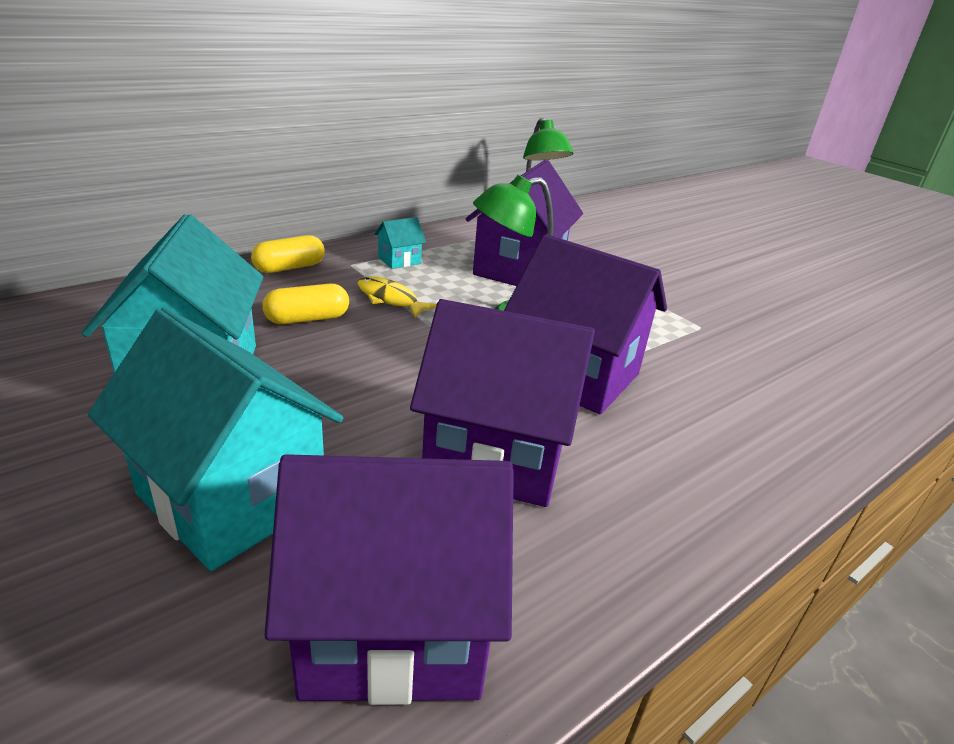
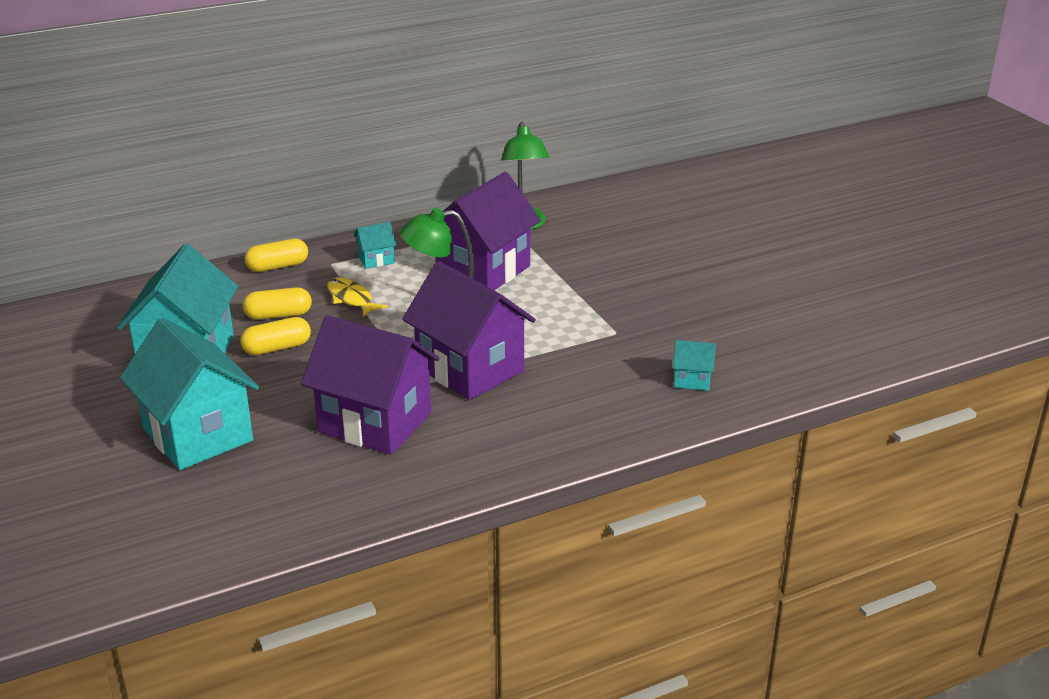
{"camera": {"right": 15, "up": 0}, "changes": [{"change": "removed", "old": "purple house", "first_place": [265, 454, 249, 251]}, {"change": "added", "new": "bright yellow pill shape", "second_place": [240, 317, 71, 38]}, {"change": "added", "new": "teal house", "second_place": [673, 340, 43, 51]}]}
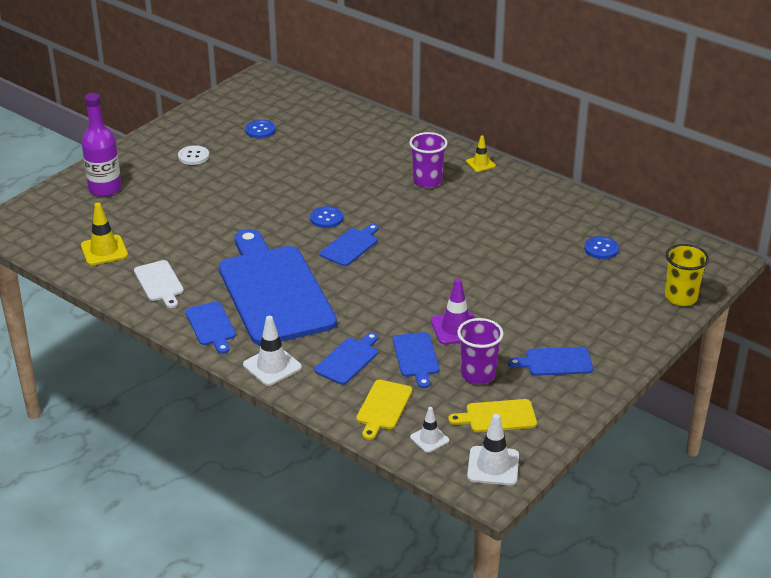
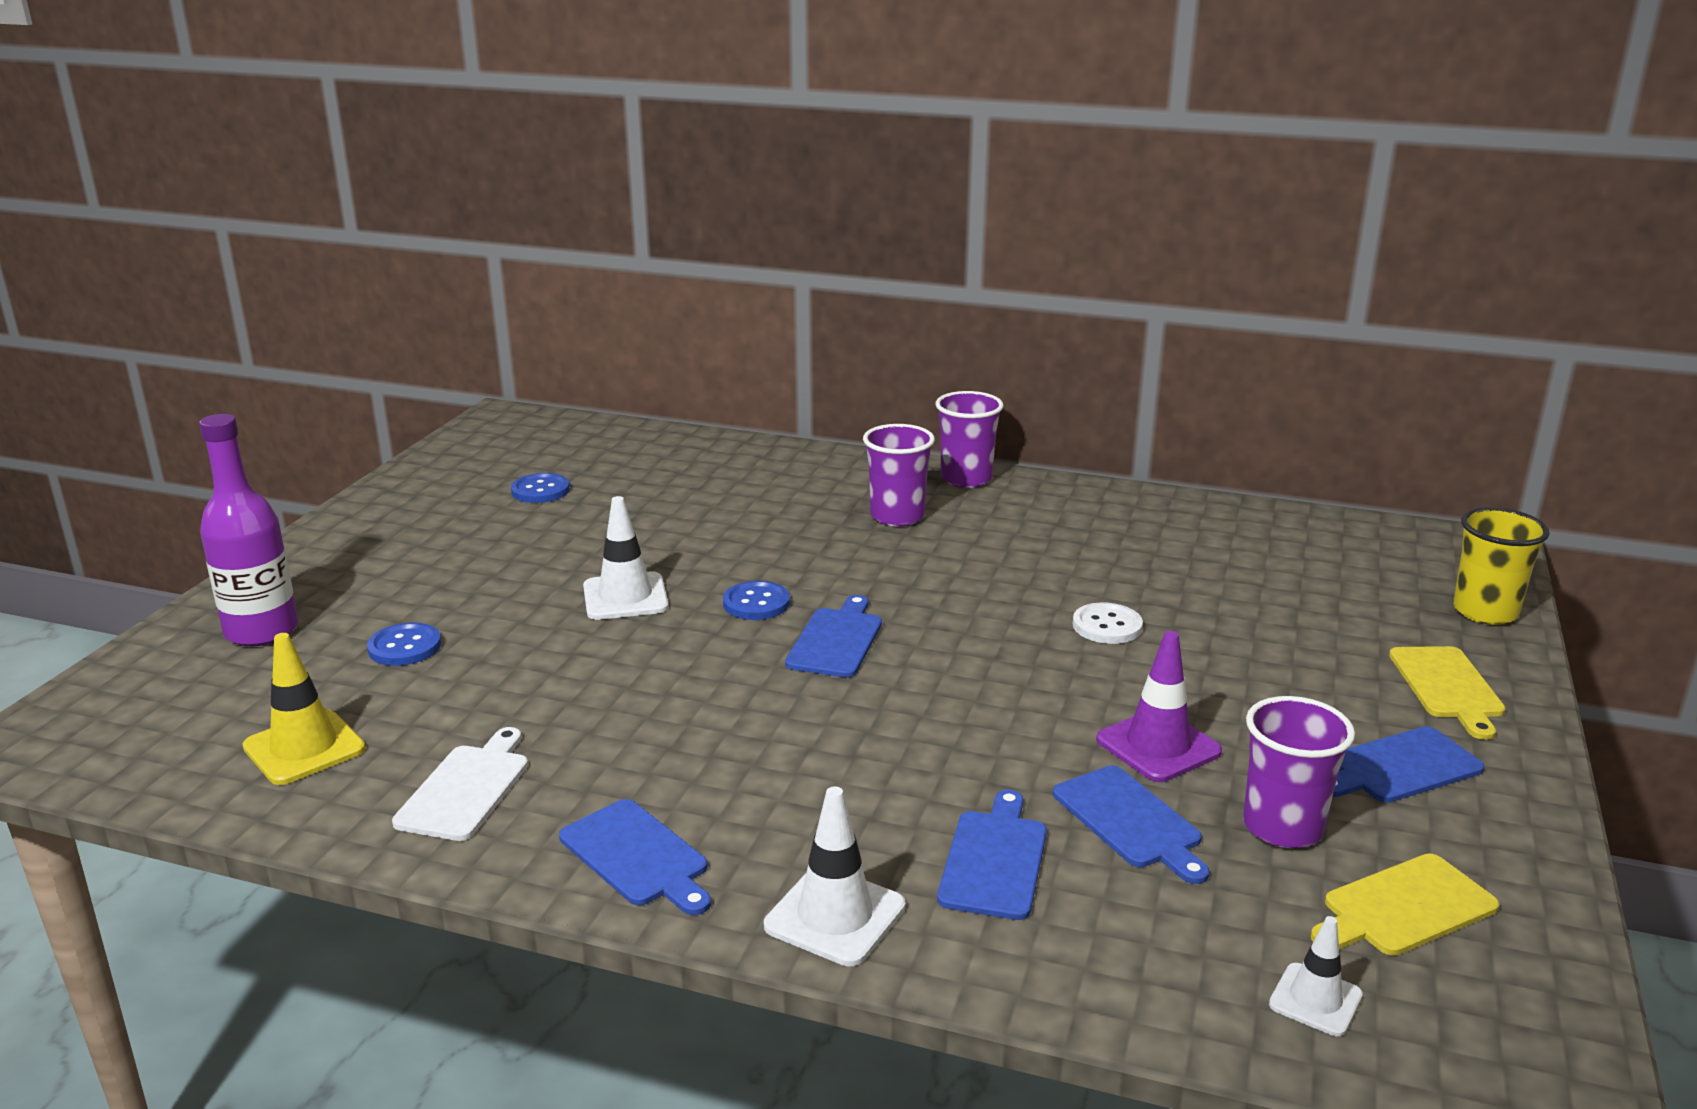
{"camera": {"right": -20, "up": -10}, "changes": [{"change": "turned", "old": "white bread board", "first_place": [134, 260, 50, 48], "second_place": [392, 727, 136, 114], "degrees": -120}, {"change": "moved", "old": "white sewing button", "first_place": [178, 145, 31, 20], "second_place": [1073, 602, 70, 42]}, {"change": "removed", "old": "cobalt bread board", "first_place": [219, 229, 118, 116]}, {"change": "moved", "old": "bright yellow bread board", "first_place": [356, 380, 56, 60], "second_place": [1389, 646, 117, 94]}, {"change": "replaced", "old": "bright yellow safety cone", "new": "purple cup", "first_place": [466, 135, 30, 37], "second_place": [935, 391, 68, 97]}, {"change": "moved", "old": "white safety cone", "first_place": [467, 414, 52, 71], "second_place": [583, 496, 86, 124]}, {"change": "moved", "old": "cobalt sewing button", "first_place": [584, 236, 35, 23], "second_place": [367, 623, 74, 43]}]}
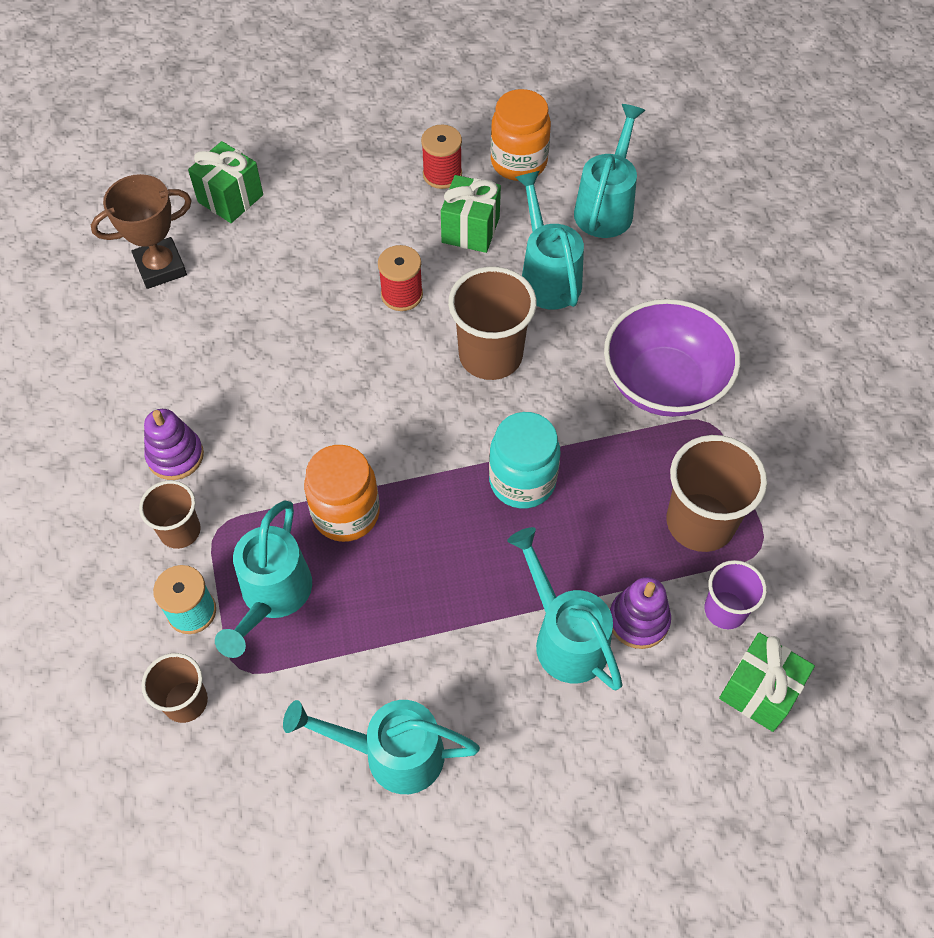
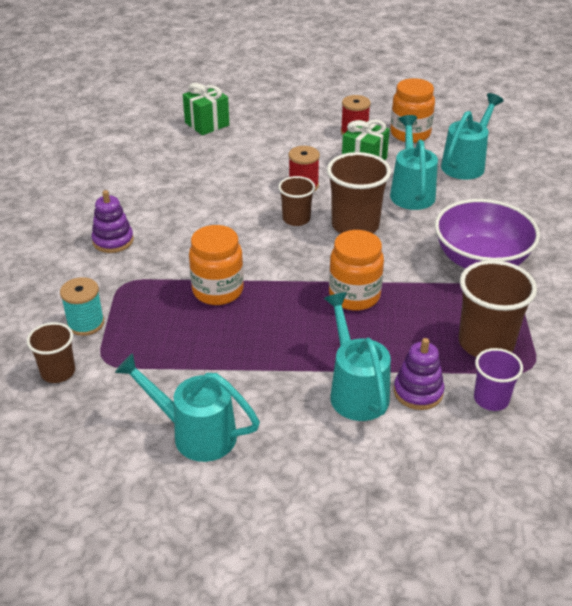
{"camera": {"right": 15, "up": -20}, "changes": [{"change": "removed", "old": "brown prize cup", "first_place": [91, 174, 101, 115]}, {"change": "moved", "old": "brown cup", "first_place": [139, 480, 62, 69], "second_place": [278, 176, 37, 50]}, {"change": "removed", "old": "teal watering can", "first_place": [215, 500, 97, 158]}, {"change": "recoloured", "old": "teal preserve jar", "new": "orange preserve jar", "first_place": [489, 412, 72, 97], "second_place": [329, 230, 55, 81]}, {"change": "removed", "old": "emerald present", "first_place": [719, 632, 96, 100]}]}
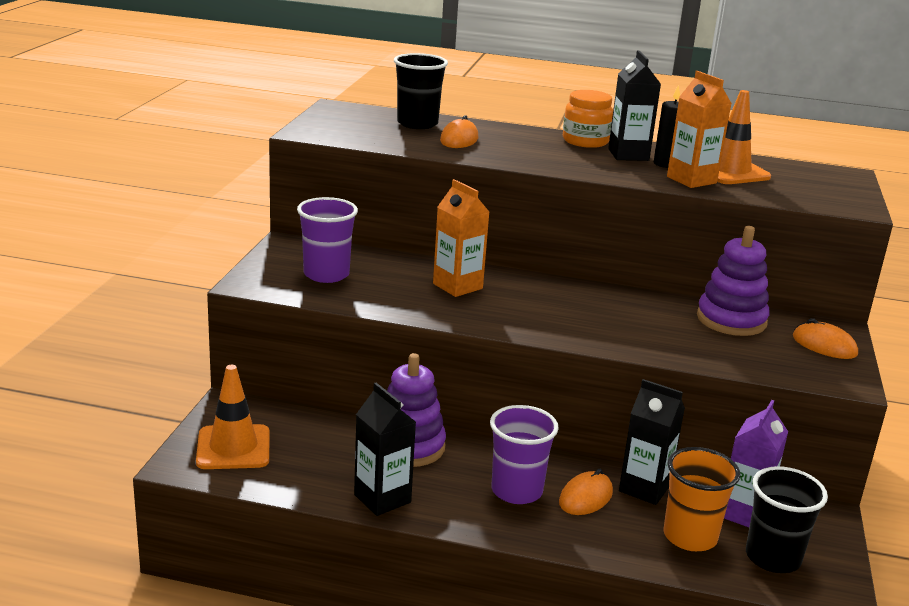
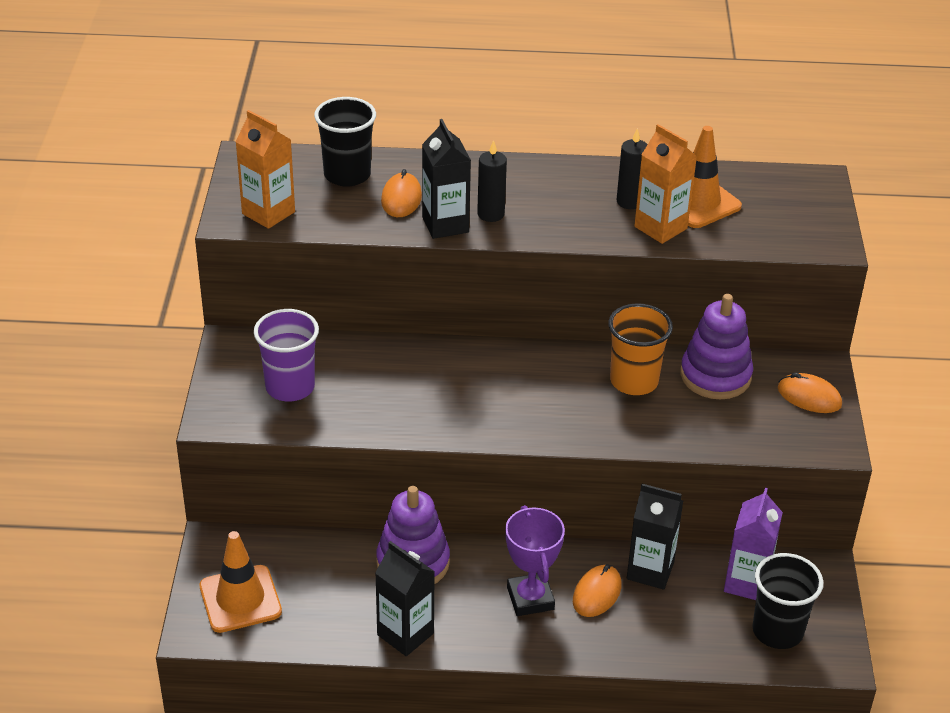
{"camera": {"right": -10, "up": 15}, "changes": [{"change": "moved", "old": "orange milk carton", "first_place": [433, 179, 56, 118], "second_place": [235, 110, 60, 119]}, {"change": "replaced", "old": "purple cup", "new": "purple prize cup", "first_place": [490, 405, 69, 99], "second_place": [505, 505, 60, 111]}, {"change": "removed", "old": "orange preserve jar", "first_place": [563, 90, 50, 58]}, {"change": "moved", "old": "black milk carton", "first_place": [608, 50, 53, 111], "second_place": [422, 119, 49, 120]}, {"change": "moved", "old": "orange cup", "first_place": [663, 447, 77, 104], "second_place": [608, 303, 65, 92]}, {"change": "added", "new": "black candle", "second_place": [477, 140, 30, 82]}]}
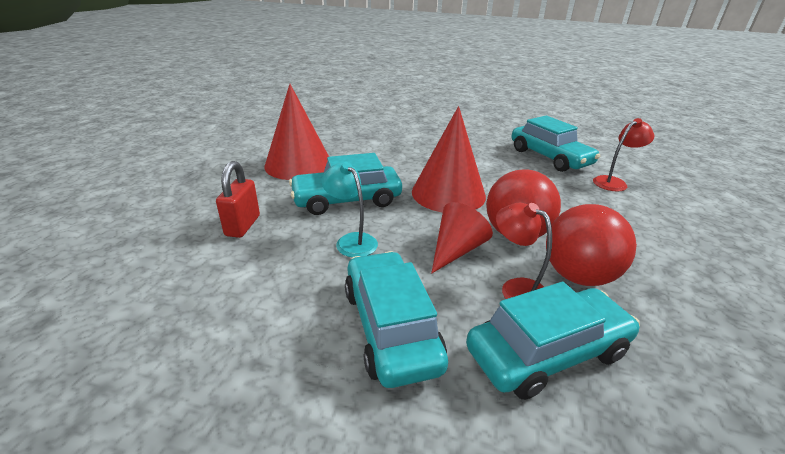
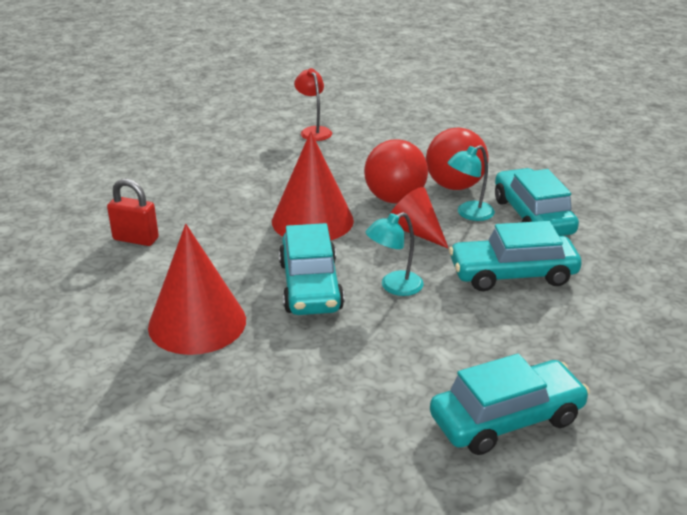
{"camera": {"right": -80, "up": 0}, "changes": [{"change": "moved", "old": "crimson small lock", "first_place": [216, 161, 44, 77], "second_place": [107, 179, 52, 67]}, {"change": "recoloured", "old": "crimson reading lamp", "new": "teal reading lamp", "first_place": [496, 203, 56, 96], "second_place": [447, 145, 48, 76]}, {"change": "moved", "old": "teal automobile", "first_place": [511, 115, 89, 57], "second_place": [430, 354, 160, 101]}]}
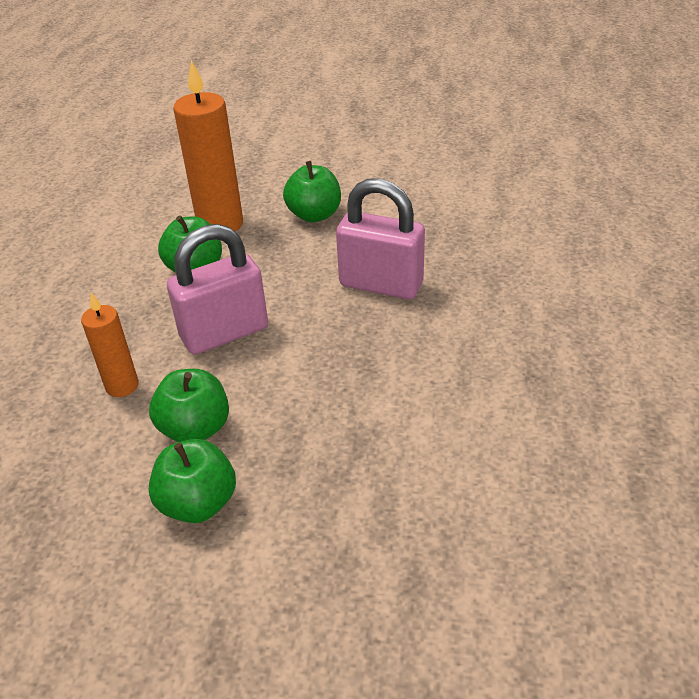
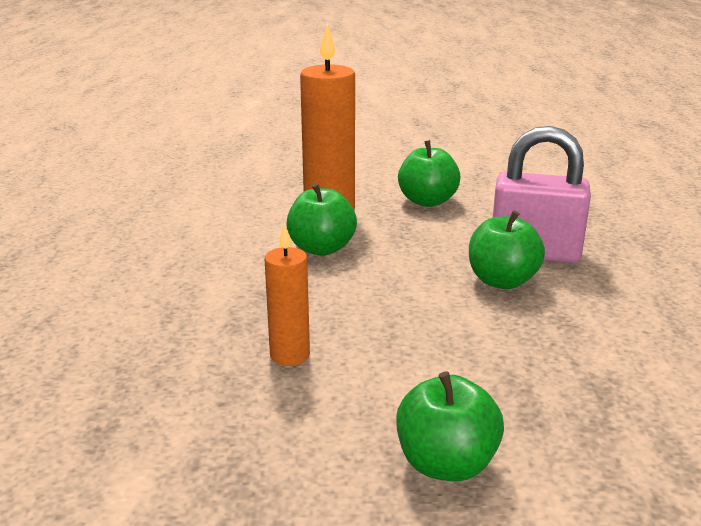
{"camera": {"right": -10, "up": -15}, "changes": [{"change": "moved", "old": "emerald apple fruit", "first_place": [149, 369, 80, 73], "second_place": [469, 210, 76, 79]}, {"change": "removed", "old": "pink small lock", "first_place": [167, 224, 101, 130]}]}
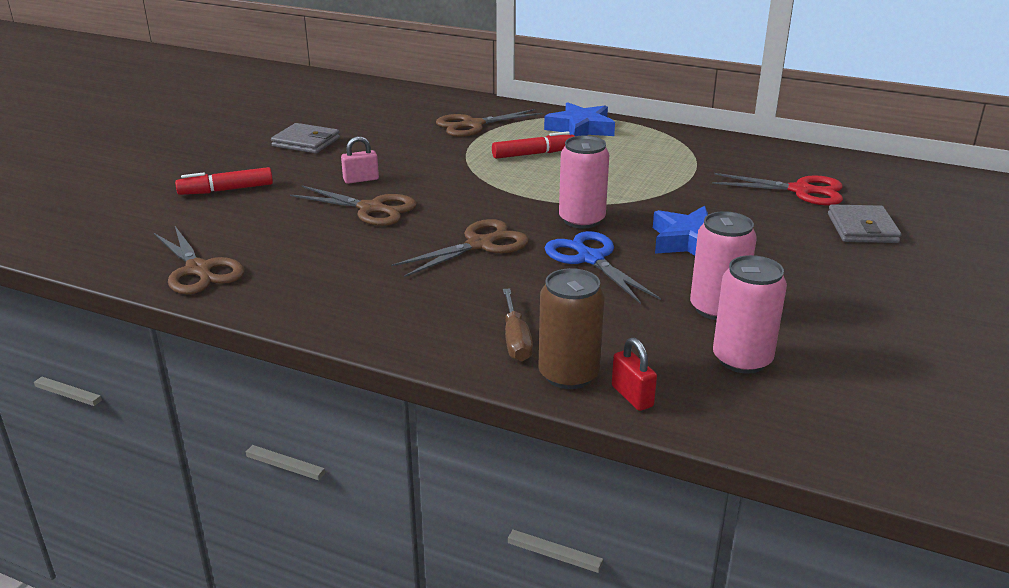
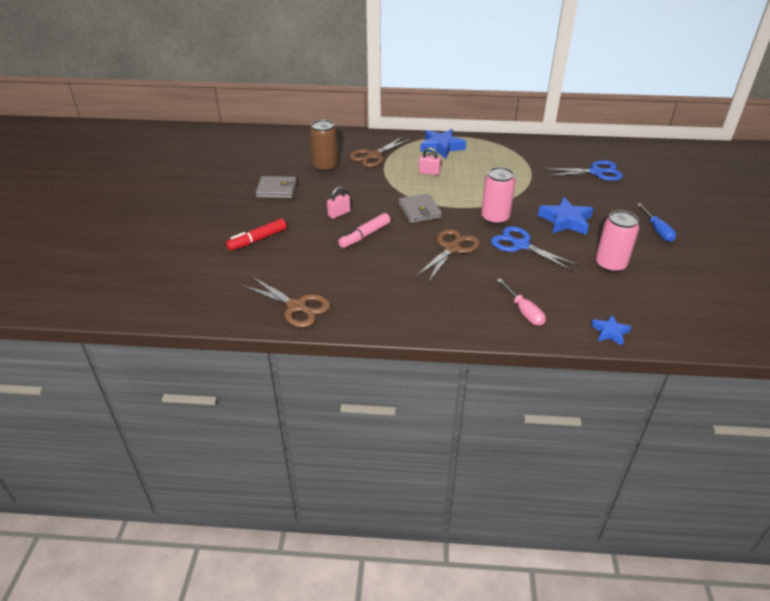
{"camera": {"right": -20, "up": 10}, "changes": [{"change": "replaced", "old": "brown shears", "new": "pink marker", "first_place": [290, 185, 127, 41], "second_place": [338, 213, 53, 35]}, {"change": "replaced", "old": "crimson marker", "new": "pink small lock", "first_place": [492, 131, 82, 28], "second_place": [419, 147, 22, 28]}, {"change": "recoloured", "old": "brown hand screwdriver", "new": "pink hand screwdriver", "first_place": [503, 288, 30, 73], "second_place": [497, 279, 49, 47]}, {"change": "moved", "old": "brown tin", "first_place": [538, 268, 67, 121], "second_place": [310, 120, 28, 52]}, {"change": "replaced", "old": "crimson small lock", "new": "cobalt star shape", "first_place": [612, 338, 45, 73], "second_place": [591, 315, 40, 31]}, {"change": "recoloured", "old": "crimson shears", "new": "cobalt shears", "first_place": [712, 173, 131, 33], "second_place": [544, 160, 79, 21]}, {"change": "removed", "old": "pink tin", "first_place": [713, 255, 74, 119]}, {"change": "moved", "old": "grey billfold", "first_place": [828, 204, 73, 39], "second_place": [399, 193, 43, 30]}, {"change": "added", "new": "cobalt hand screwdriver", "second_place": [637, 204, 39, 38]}]}
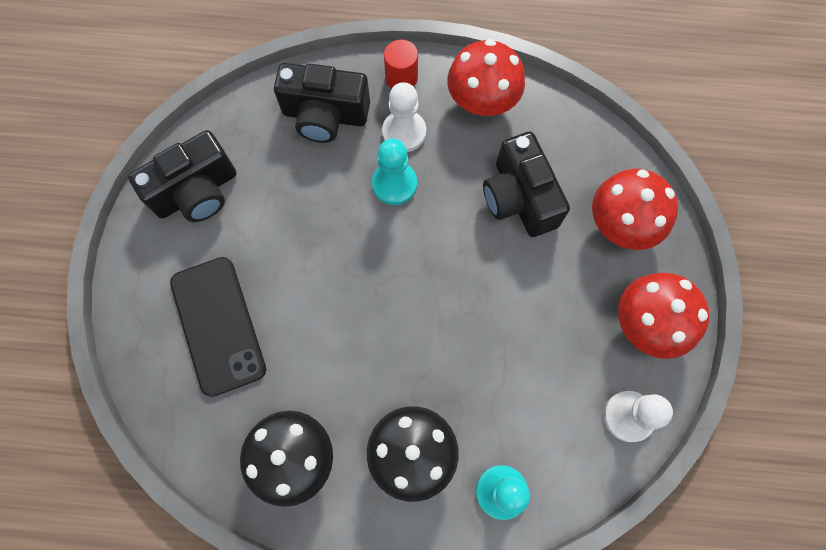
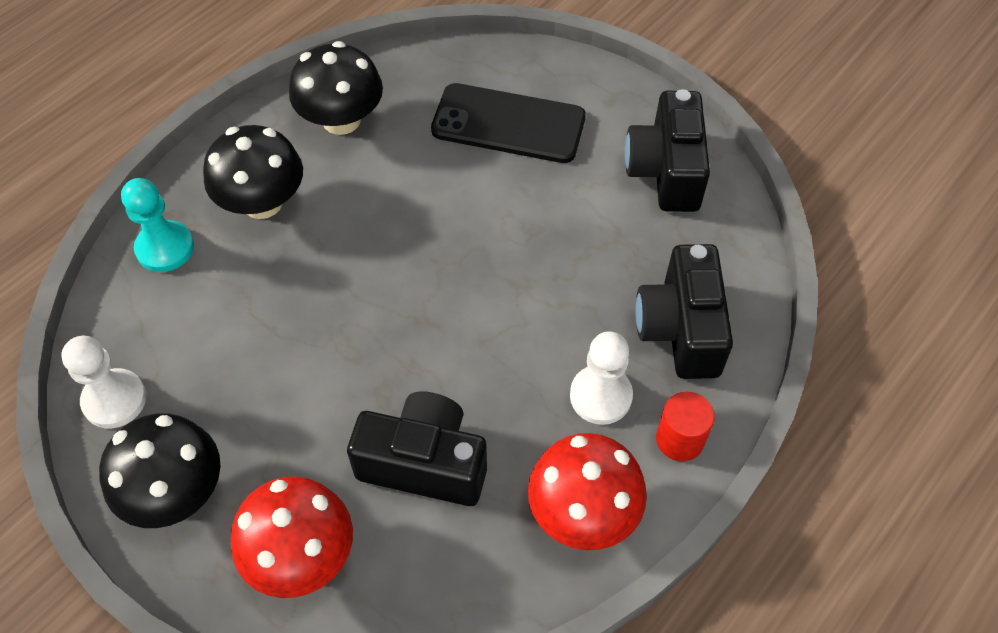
{"camera": {"right": 125, "up": -15}, "changes": [{"change": "turned", "old": "black photo camera", "first_place": [274, 63, 96, 80], "second_place": [635, 244, 98, 135], "degrees": -45}, {"change": "removed", "old": "teal chess pawn", "first_place": [372, 139, 45, 66]}, {"change": "recoloured", "old": "crimson toadstool", "new": "black toadstool", "first_place": [618, 273, 91, 86], "second_place": [99, 413, 122, 115]}]}
